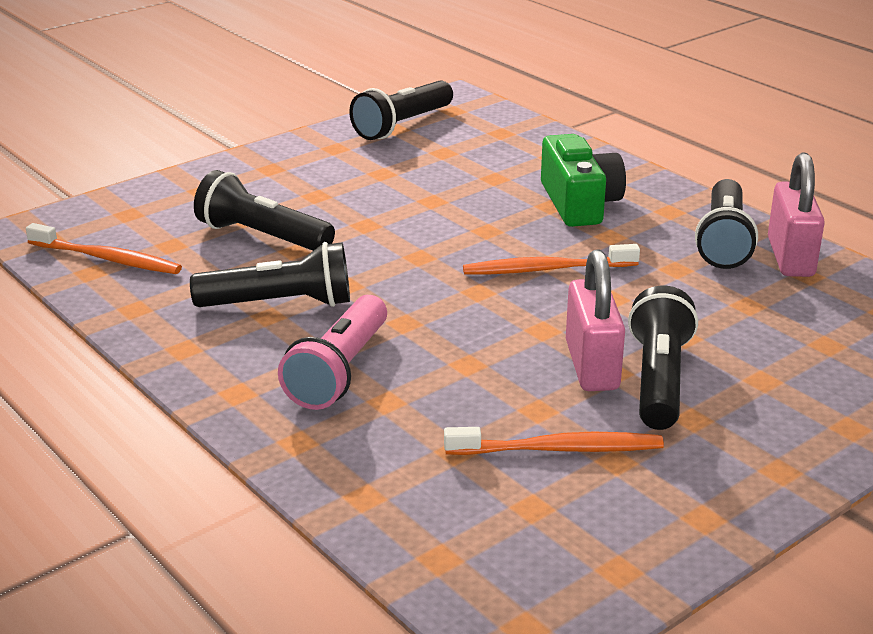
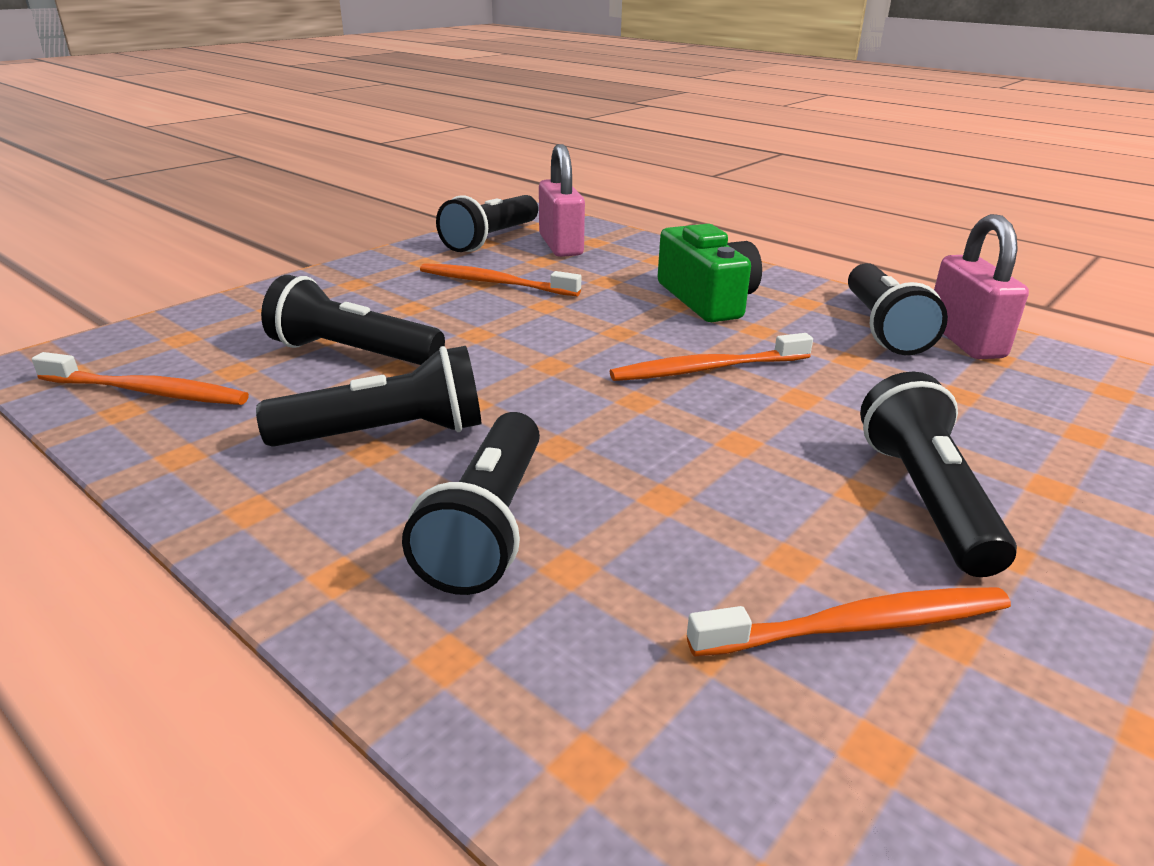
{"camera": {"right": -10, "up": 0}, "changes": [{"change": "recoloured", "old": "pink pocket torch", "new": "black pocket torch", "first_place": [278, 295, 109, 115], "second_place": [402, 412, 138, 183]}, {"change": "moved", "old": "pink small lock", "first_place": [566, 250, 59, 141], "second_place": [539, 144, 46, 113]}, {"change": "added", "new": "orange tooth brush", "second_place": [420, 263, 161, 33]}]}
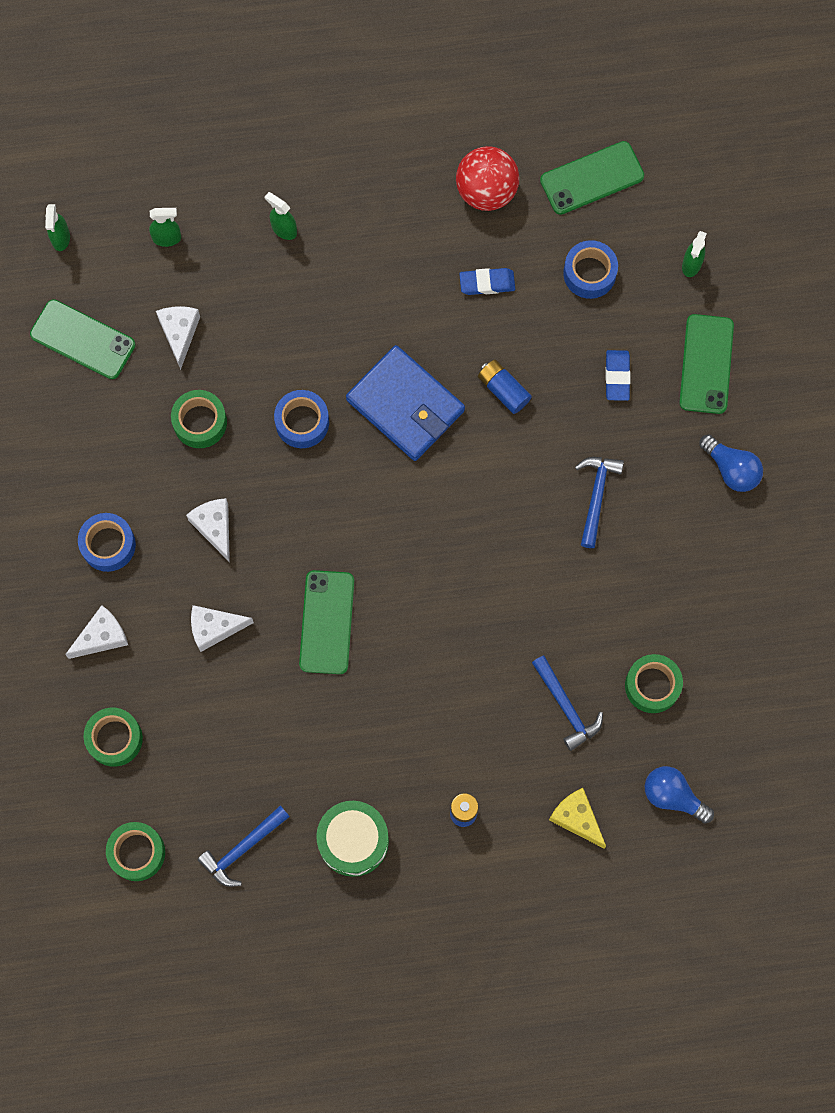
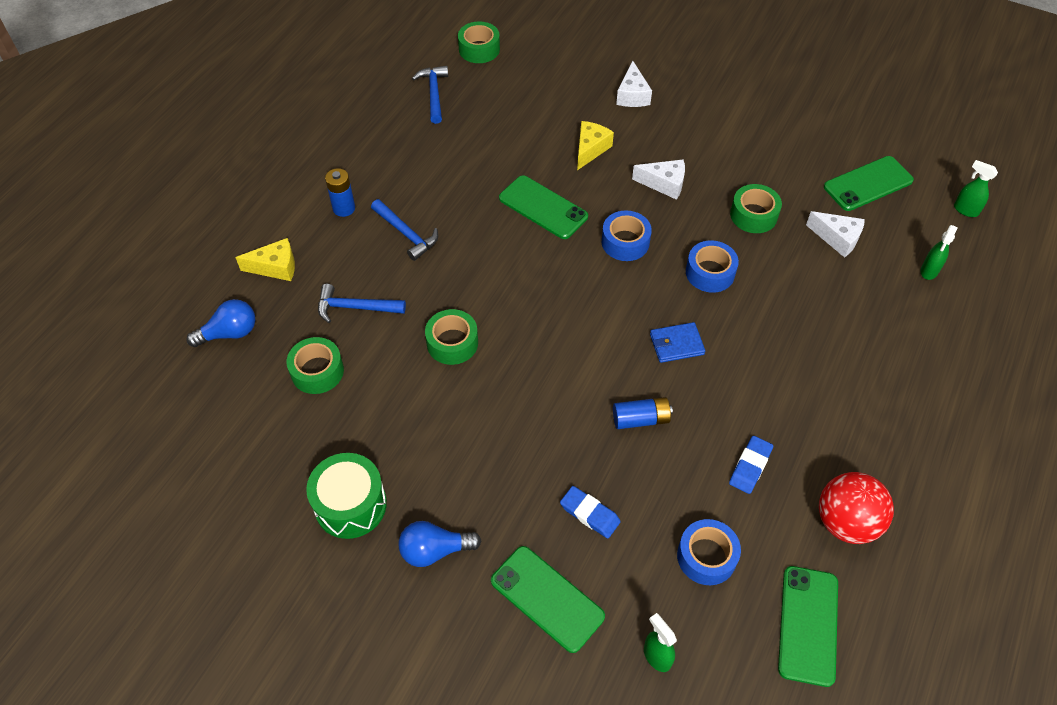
{"camera": {"right": 125, "up": -20}, "changes": [{"change": "moved", "old": "cobalt tape", "first_place": [78, 513, 58, 59], "second_place": [602, 211, 50, 50]}, {"change": "moved", "old": "emerald tape", "first_place": [84, 708, 59, 59], "second_place": [425, 309, 53, 56]}, {"change": "recoloured", "old": "white piece of cheese", "new": "bright yellow piece of cheese", "first_place": [191, 605, 63, 47], "second_place": [577, 121, 37, 49]}, {"change": "removed", "old": "emerald spray bottle", "first_place": [265, 192, 32, 48]}, {"change": "moved", "old": "emerald drum", "first_place": [316, 801, 73, 76], "second_place": [306, 453, 81, 86]}, {"change": "resized", "old": "cobalt billfold", "first_place": [346, 345, 119, 116], "second_place": [650, 322, 55, 41], "factor": 0.51}, {"change": "moved", "old": "cobalt carpenter's hammer", "first_place": [575, 457, 49, 91], "second_place": [371, 199, 67, 62]}]}
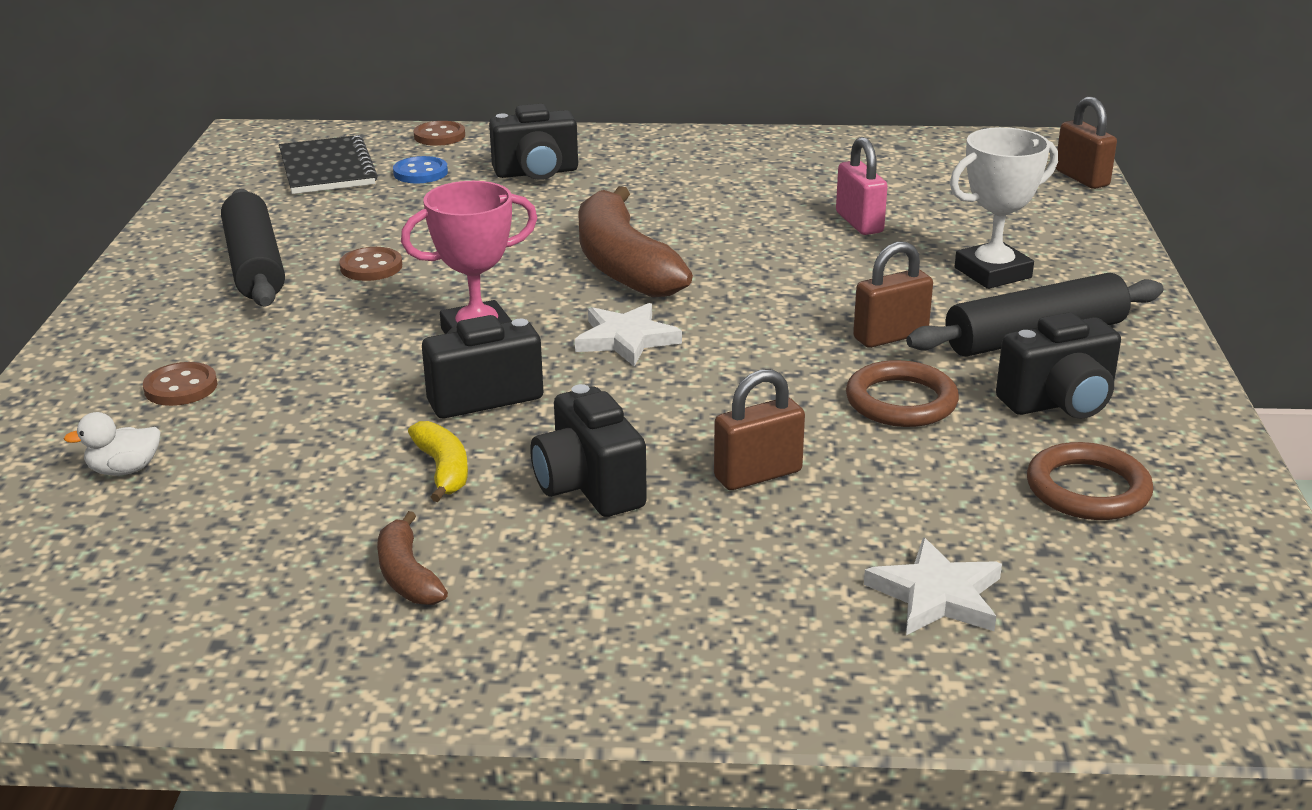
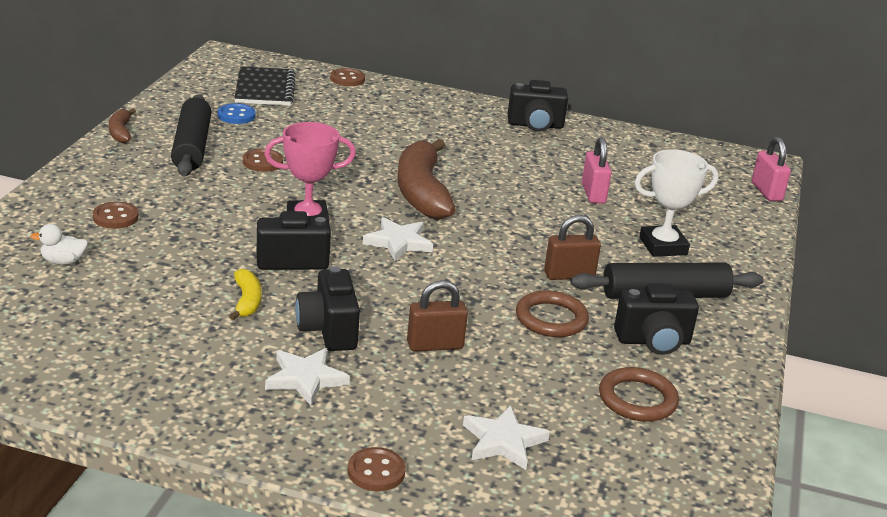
{"camera": {"right": 10, "up": 0}, "changes": [{"change": "moved", "old": "brown banana", "first_place": [377, 511, 71, 94], "second_place": [109, 109, 27, 34]}, {"change": "moved", "old": "cobalt sewing button", "first_place": [393, 156, 55, 27], "second_place": [218, 103, 38, 21]}, {"change": "moved", "old": "black photo camera", "first_place": [489, 104, 89, 76], "second_place": [507, 80, 61, 52]}, {"change": "recoloured", "old": "brown small lock", "new": "pink small lock", "first_place": [1056, 96, 61, 93], "second_place": [752, 137, 39, 64]}, {"change": "added", "new": "white star shape", "second_place": [265, 348, 85, 58]}, {"change": "added", "new": "brown sewing button", "second_place": [348, 447, 58, 44]}]}
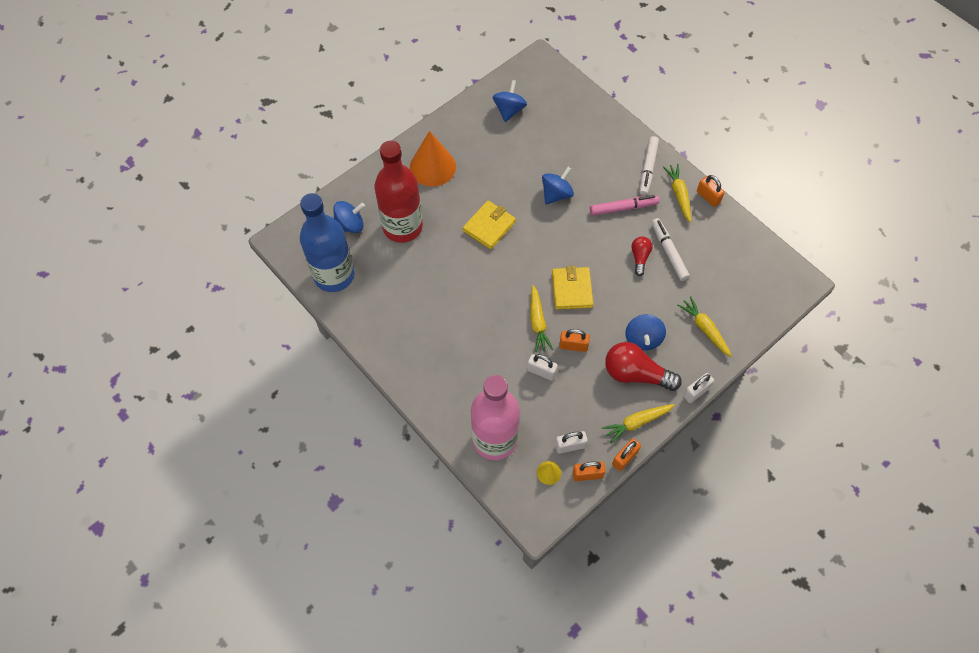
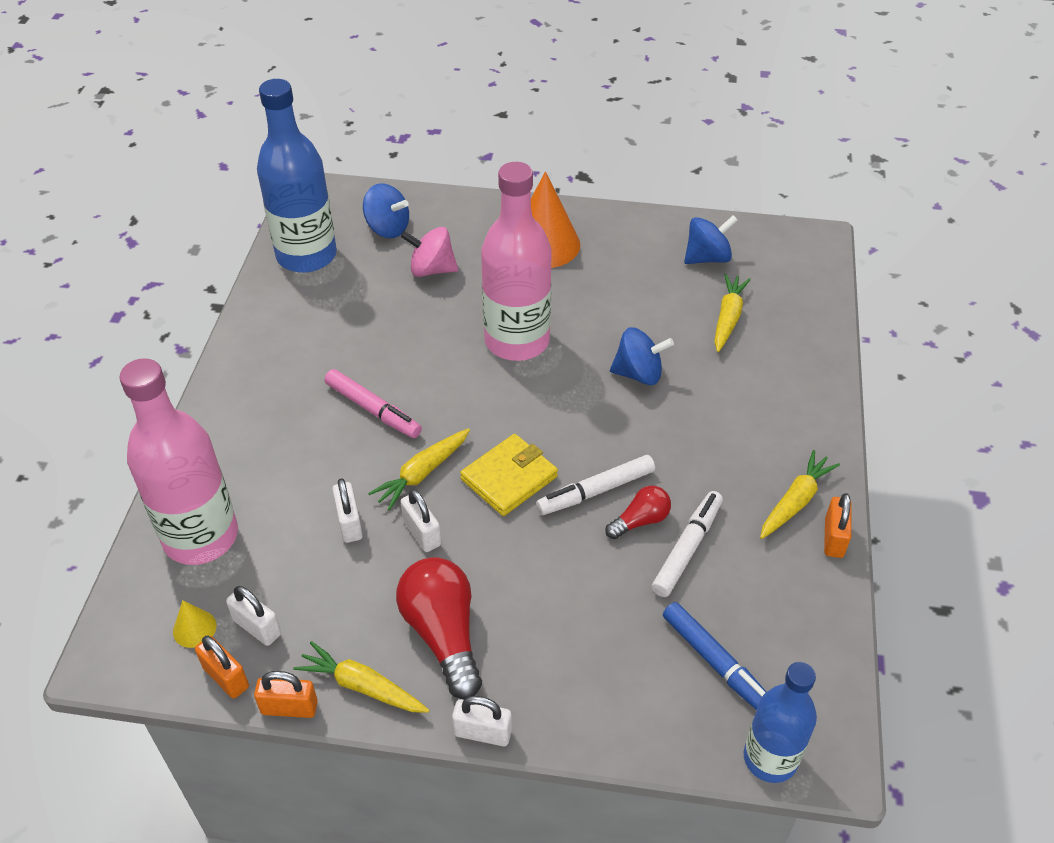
{"camera": {"right": 50, "up": -15}, "changes": [{"change": "replaced", "old": "crimson drink bottle", "new": "pink toy top", "first_place": [374, 141, 49, 102], "second_place": [401, 227, 57, 50]}, {"change": "replaced", "old": "bright yellow billfold", "new": "pink drink bottle", "first_place": [463, 200, 53, 49], "second_place": [481, 162, 71, 199]}, {"change": "recoloured", "old": "orange small lock", "new": "white small lock", "first_place": [559, 329, 31, 23], "second_place": [400, 489, 41, 63]}, {"change": "moved", "old": "pink marker", "first_place": [590, 195, 70, 21], "second_place": [325, 369, 97, 69]}, {"change": "removed", "old": "cobalt toy top", "first_place": [625, 314, 41, 37]}, {"change": "moved", "old": "white marker", "first_place": [639, 136, 20, 60], "second_place": [536, 455, 119, 60]}, {"change": "moved", "old": "bright yellow carrot", "first_place": [677, 296, 55, 61], "second_place": [714, 274, 37, 78]}, {"change": "added", "new": "cobalt marker", "second_place": [663, 602, 103, 108]}, {"change": "added", "new": "cobalt drink bottle", "second_place": [744, 662, 73, 121]}]}
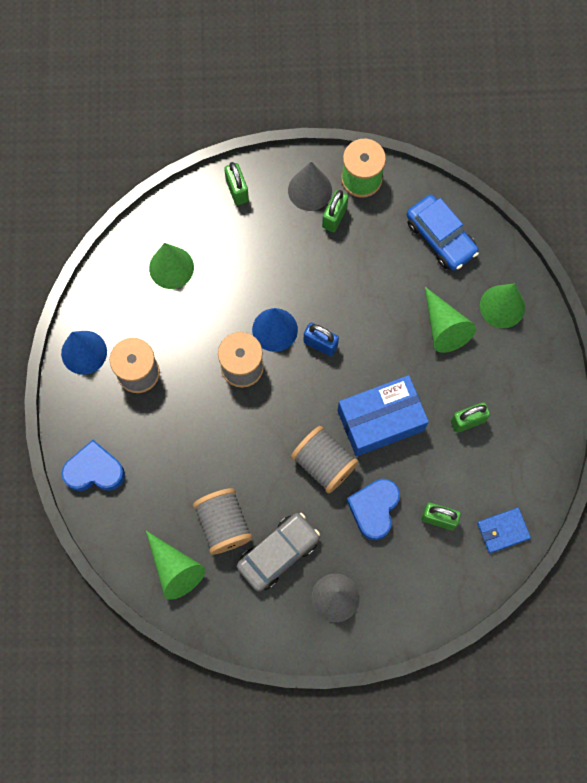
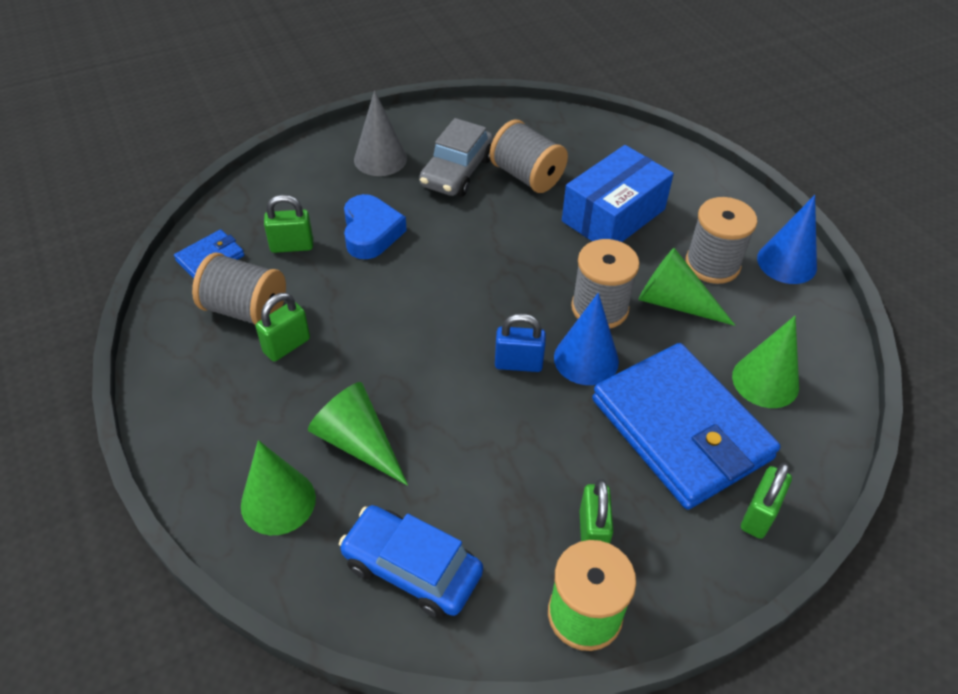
{"camera": {"right": 155, "up": -25}, "changes": [{"change": "removed", "old": "cobalt love heart", "first_place": [62, 440, 63, 51]}, {"change": "moved", "old": "emerald cone shape", "first_place": [146, 531, 59, 69], "second_place": [639, 248, 96, 78]}, {"change": "turned", "old": "emerald small lock", "first_place": [224, 162, 25, 43], "second_place": [741, 462, 51, 77], "degrees": 75}, {"change": "removed", "old": "grey cone shape", "first_place": [288, 162, 44, 49]}, {"change": "moved", "old": "grey spool", "first_place": [291, 426, 68, 67], "second_place": [192, 253, 94, 72]}, {"change": "moved", "old": "cobalt parcel", "first_place": [337, 375, 92, 81], "second_place": [562, 145, 112, 97]}, {"change": "added", "new": "cobalt billfold", "second_place": [592, 343, 188, 167]}]}
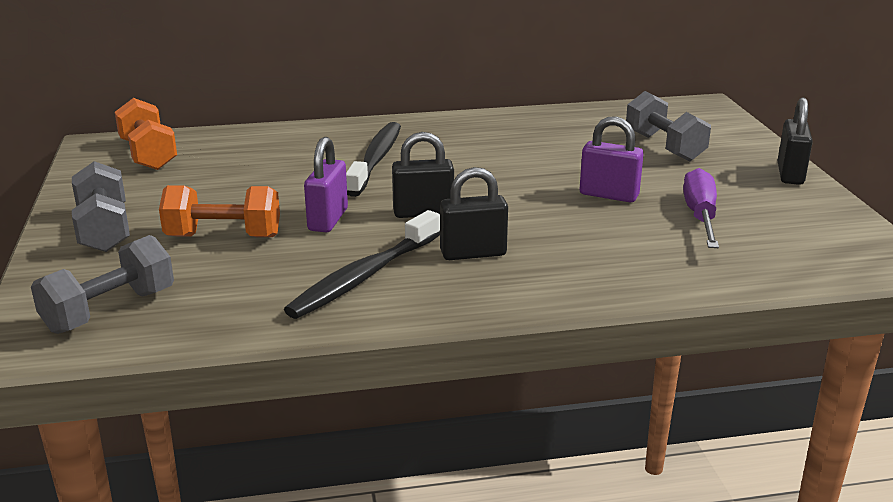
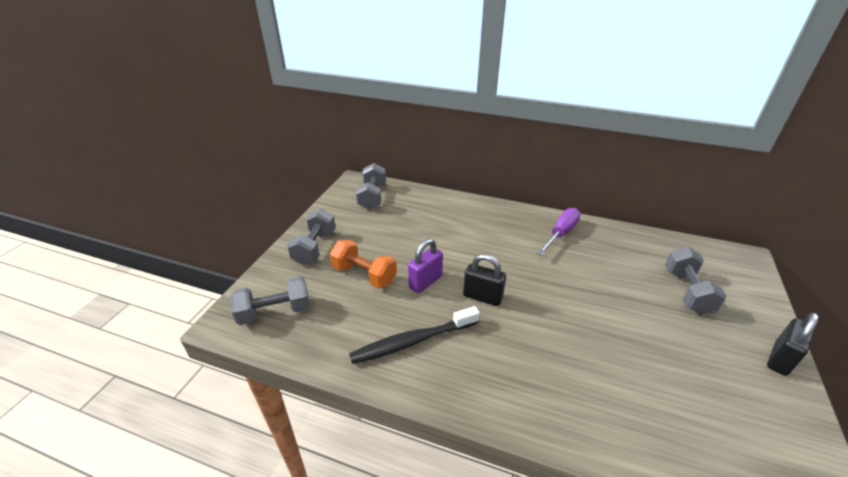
{"camera": {"right": 30, "up": 10}, "changes": [{"change": "recoloured", "old": "orange dumbbell", "new": "grey dumbbell", "first_place": [115, 98, 62, 72], "second_place": [356, 163, 30, 47]}, {"change": "removed", "old": "black tooth brush", "first_place": [346, 122, 55, 75]}, {"change": "removed", "old": "black small lock", "first_place": [440, 167, 68, 93]}, {"change": "removed", "old": "purple small lock", "first_place": [580, 116, 64, 86]}, {"change": "moved", "old": "purple hand screwdriver", "first_place": [683, 168, 36, 80], "second_place": [537, 208, 44, 47]}]}
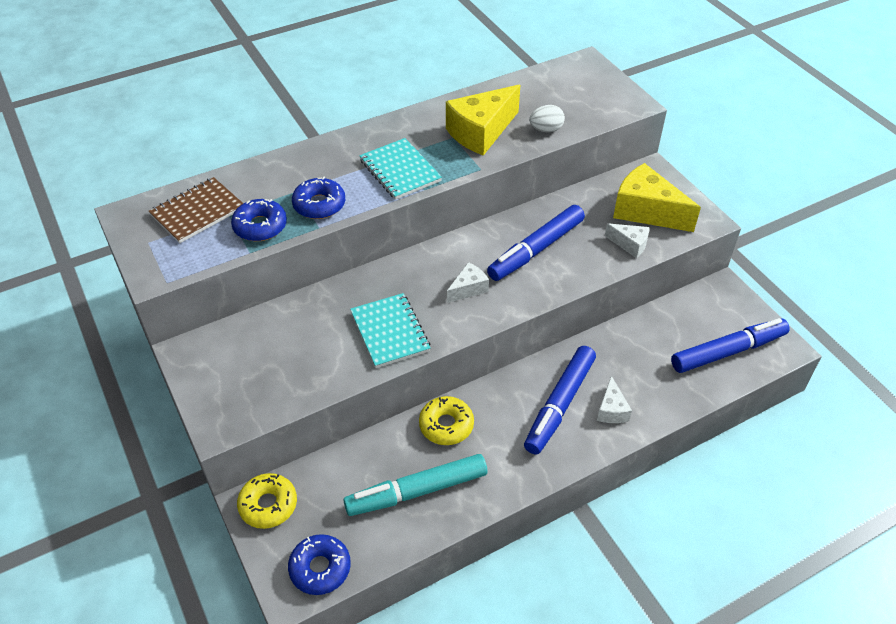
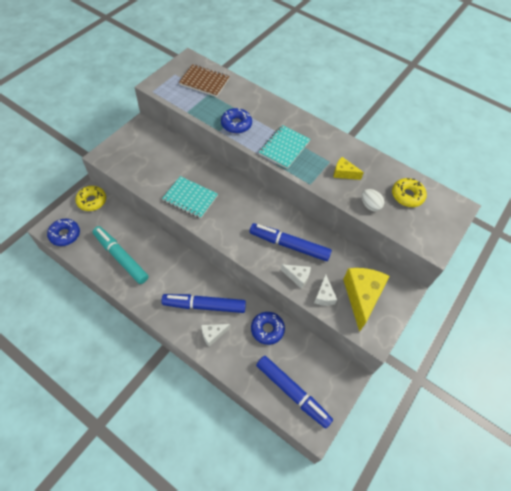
{"camera": {"right": 60, "up": 10}, "changes": [{"change": "moved", "old": "cobalt doughnut", "first_place": [231, 199, 56, 42], "second_place": [251, 312, 34, 33]}, {"change": "turned", "old": "teal exercise book", "first_place": [350, 293, 81, 75], "second_place": [162, 176, 56, 43], "degrees": 75}, {"change": "moved", "old": "bright yellow doughnut", "first_place": [419, 396, 55, 49], "second_place": [392, 178, 35, 29]}, {"change": "resized", "old": "bright yellow piece of cheese", "first_place": [446, 85, 74, 71], "second_place": [333, 157, 31, 23], "factor": 0.51}, {"change": "moved", "old": "white piece of cheese", "first_place": [447, 262, 42, 41], "second_place": [281, 264, 30, 25]}]}
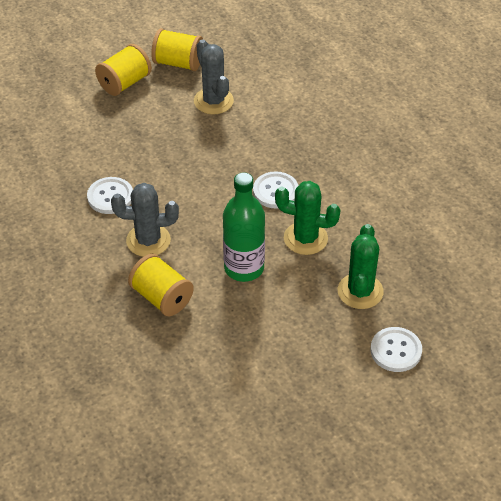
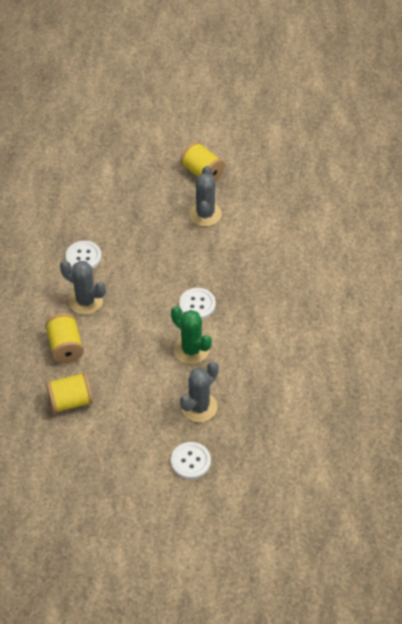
{"camera": {"right": 30, "up": 5}, "changes": [{"change": "moved", "old": "bright yellow spool", "first_place": [95, 44, 57, 52], "second_place": [46, 372, 47, 41]}, {"change": "removed", "old": "emerald drink bottle", "first_place": [223, 172, 42, 110]}, {"change": "recoloured", "old": "emerald saguaro cactus", "new": "grey saguaro cactus", "first_place": [338, 224, 46, 85], "second_place": [180, 362, 39, 60]}]}
